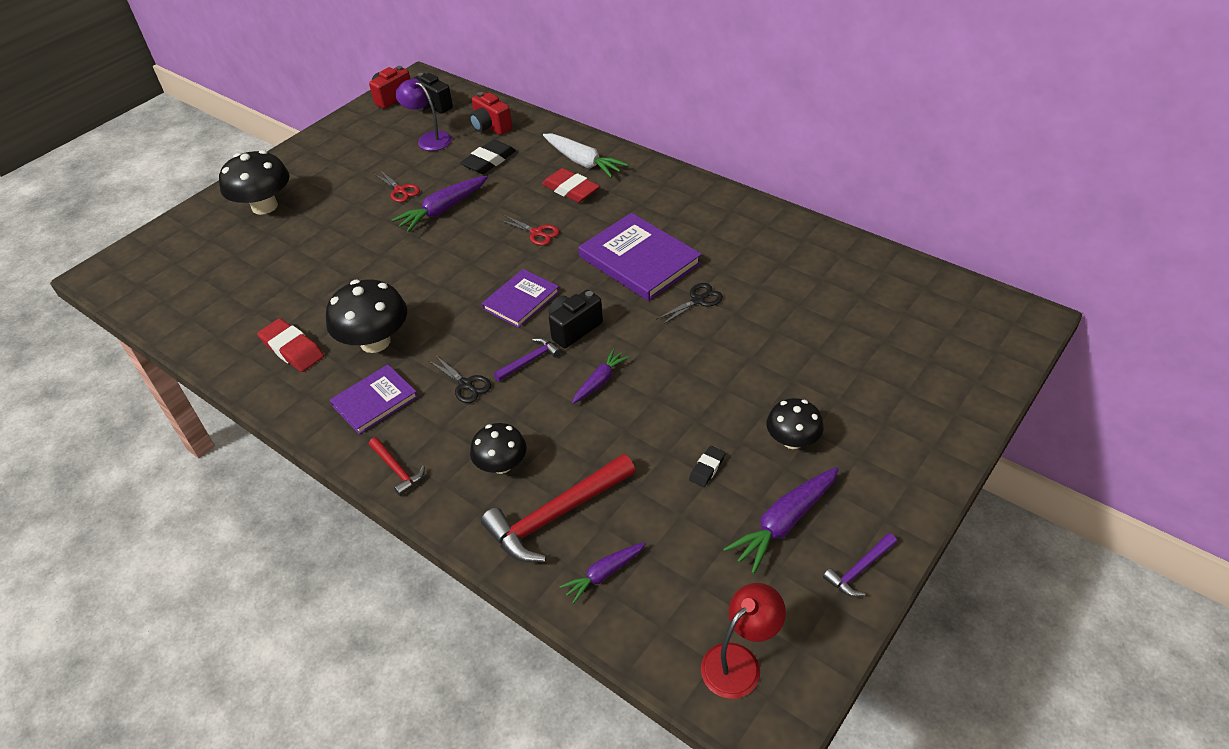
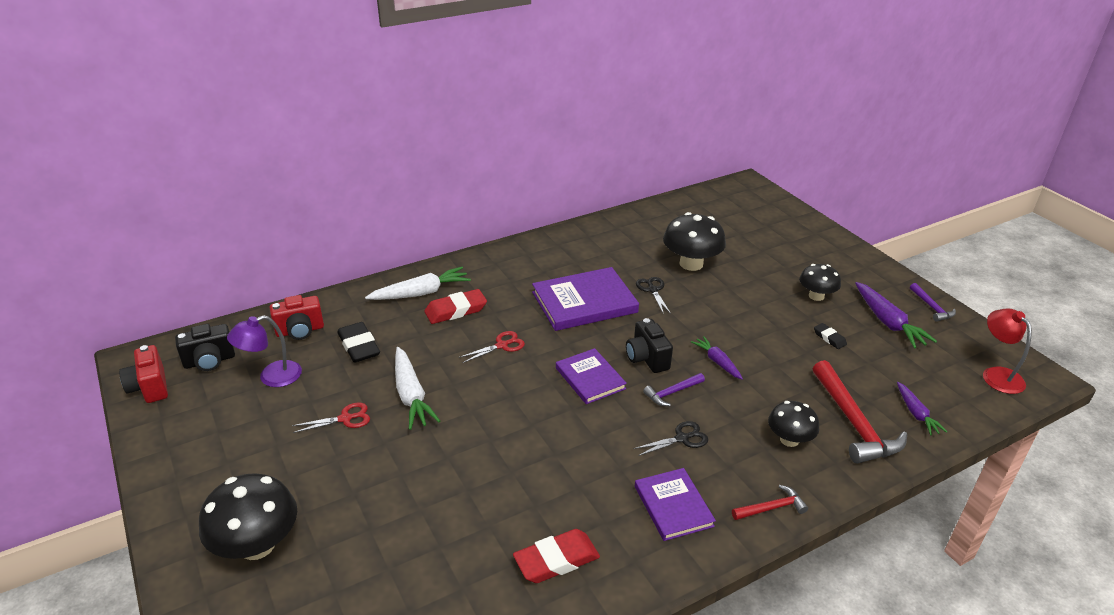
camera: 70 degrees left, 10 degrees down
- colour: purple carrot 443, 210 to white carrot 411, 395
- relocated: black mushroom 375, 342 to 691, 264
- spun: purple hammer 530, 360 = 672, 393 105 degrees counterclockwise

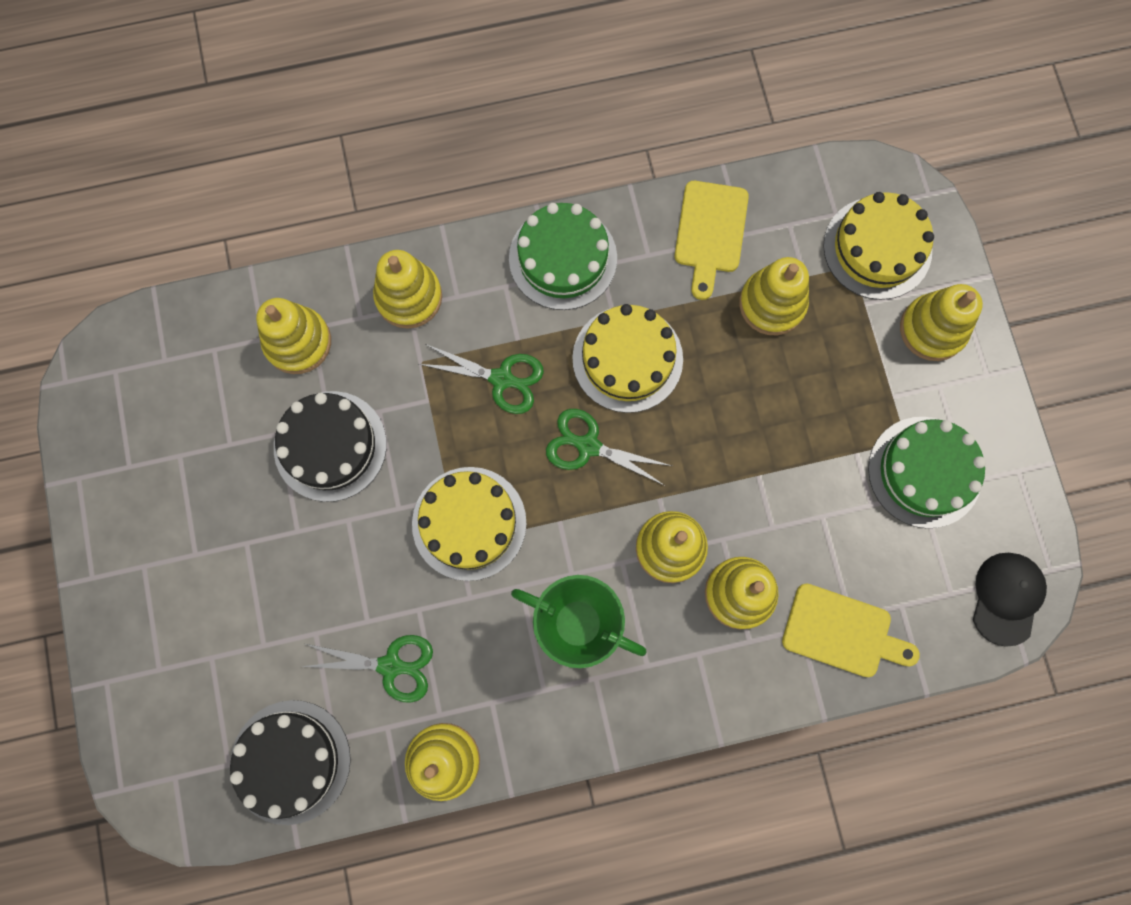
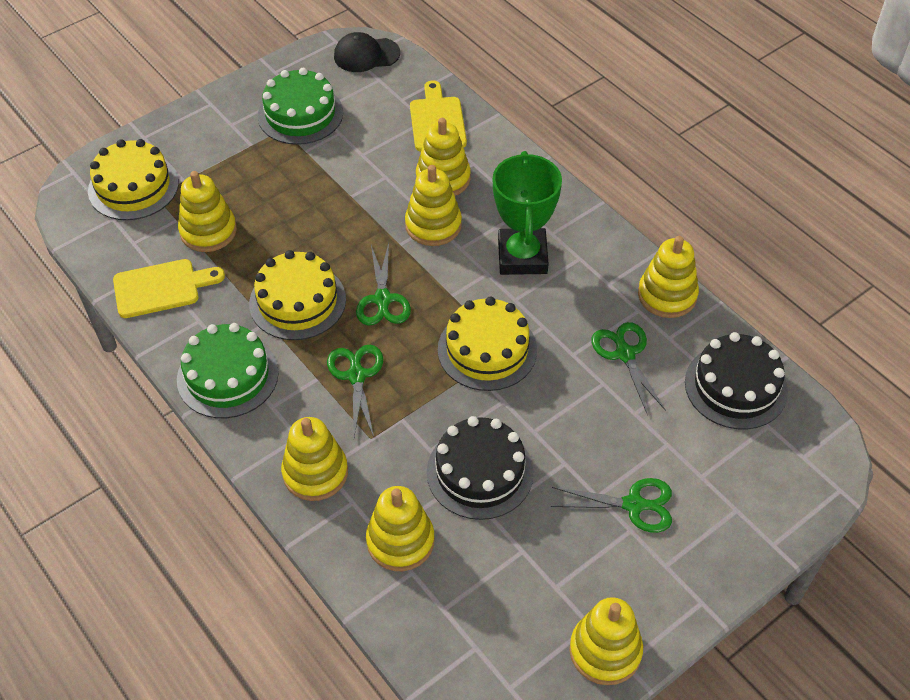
camera: 115 degrees left, 25 degrees down
- relocated: yellow stacking toy 932, 329 to 605, 651
- appeared: green scissors 633, 505

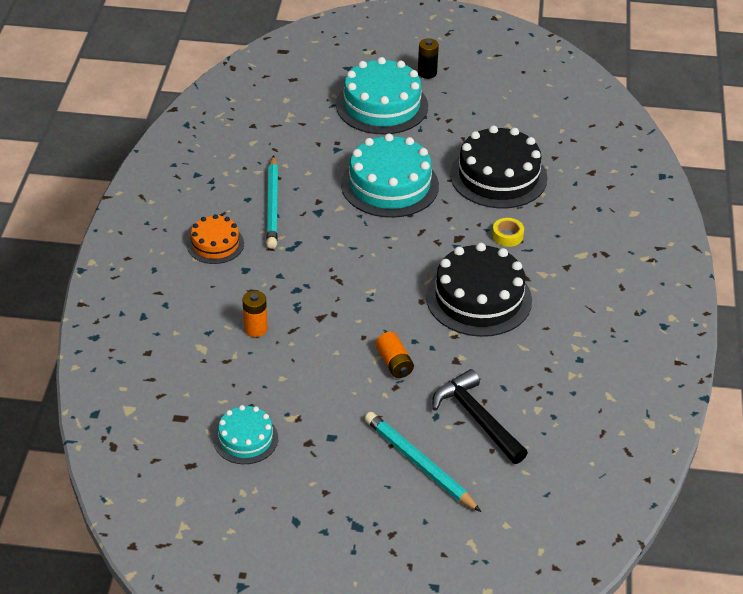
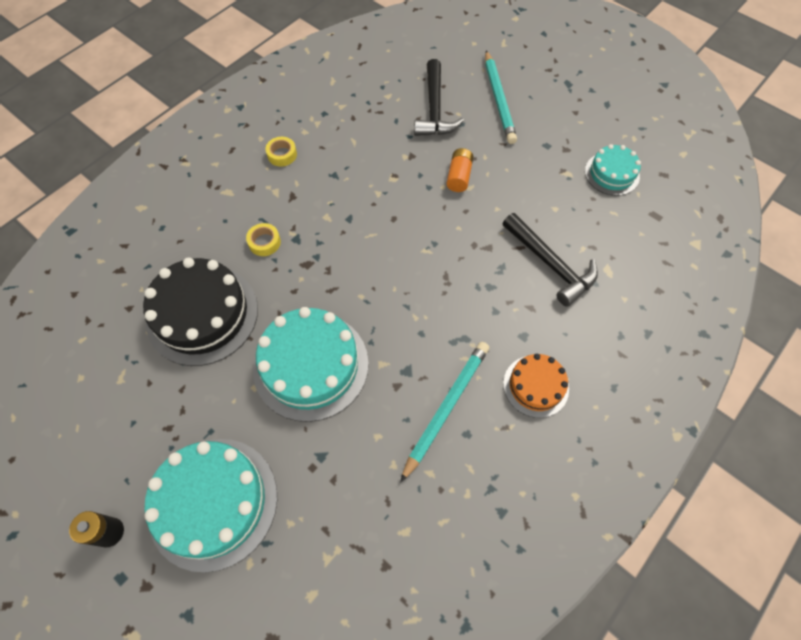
camera: 145 degrees left, 20 degrees up
- missing: black cake 479, 298
- exchanged: orange battery 255, 329 to black hammer 551, 264
- appeared: yellow tape 282, 155

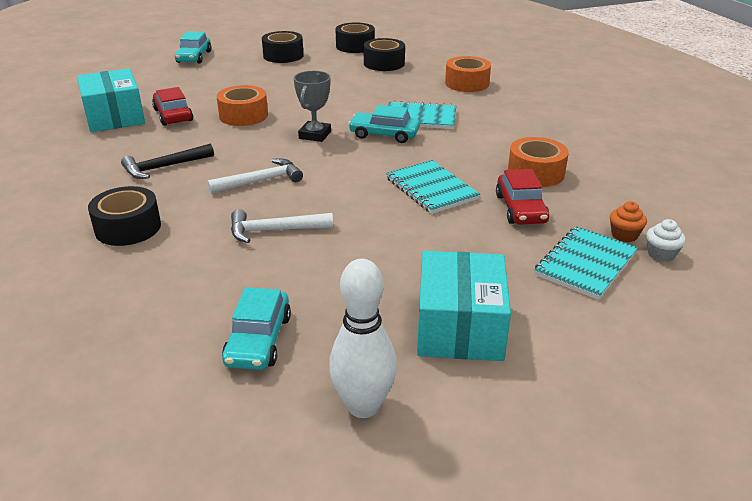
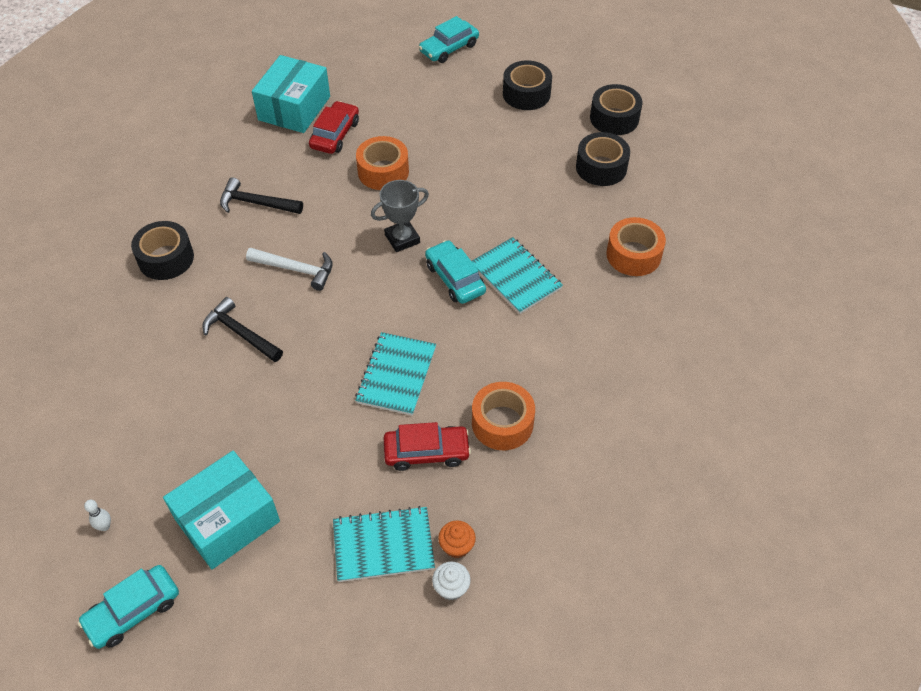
camera: 45 degrees right, 20 degrees up
- spun: red car 520, 209 = 426, 452 135 degrees counterclockwise
- colour: white hammer 274, 230 to black hammer 240, 333
- size: white bowling pin 363, 406 = 105, 526 x0.40
- relocated: turquoise car 258, 340 to 133, 611

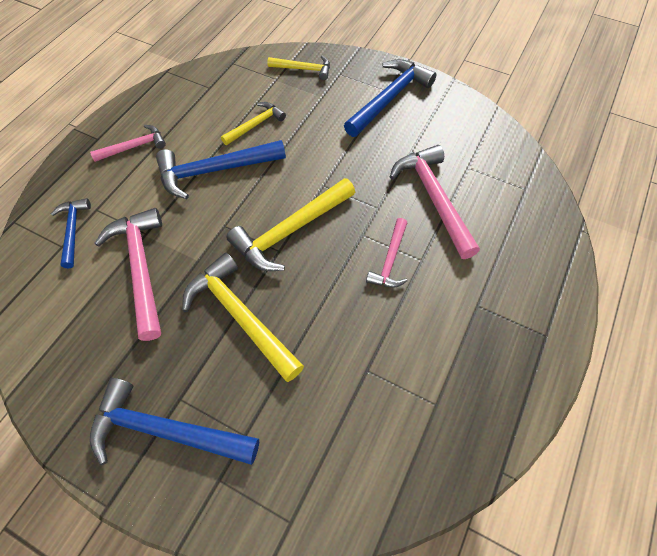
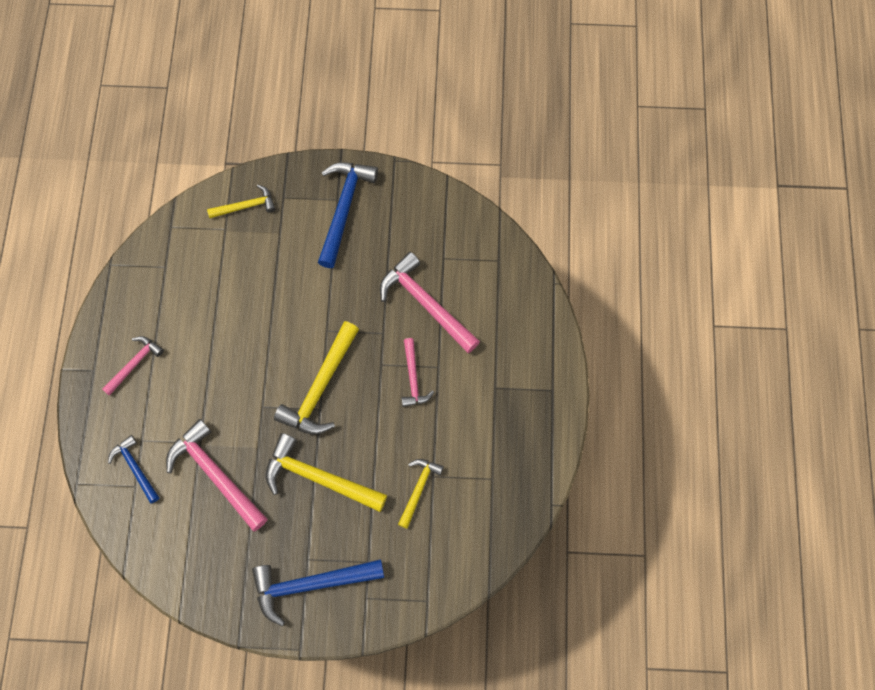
camera: 25 degrees left, 10 degrees up
- relocated: yellow hammer 255, 125 to 418, 489
- missing: blue hammer 215, 171

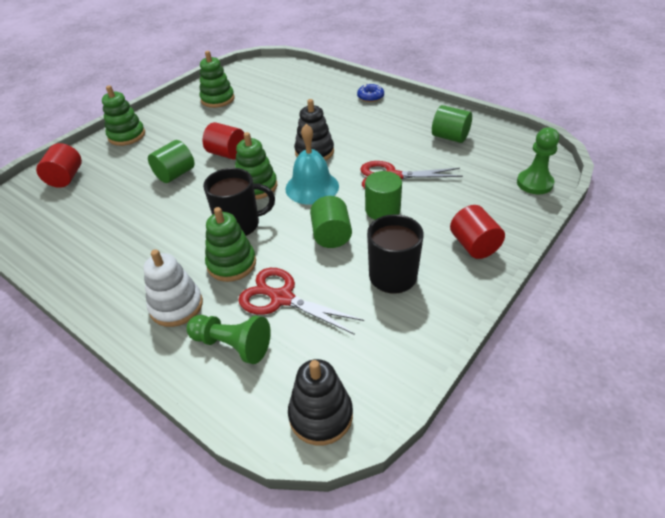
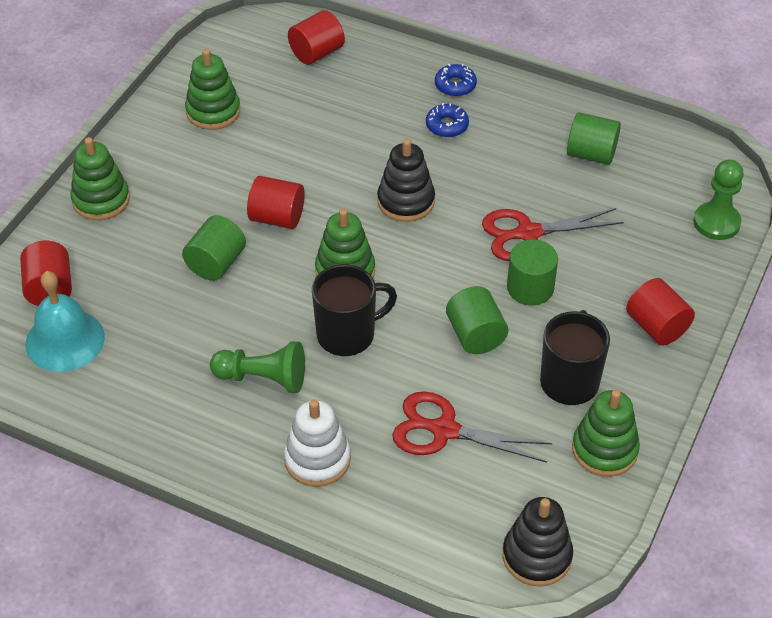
camera: 15 degrees left, 5 degrees up
- relocated: turquoise bell 312, 187 to 65, 340
- relocated: green stacking toy 231, 264 to 604, 449
- relocated: green pawn 232, 345 to 263, 378
- appeared: red cylinder 316, 53
- appeared: blue donut 447, 126

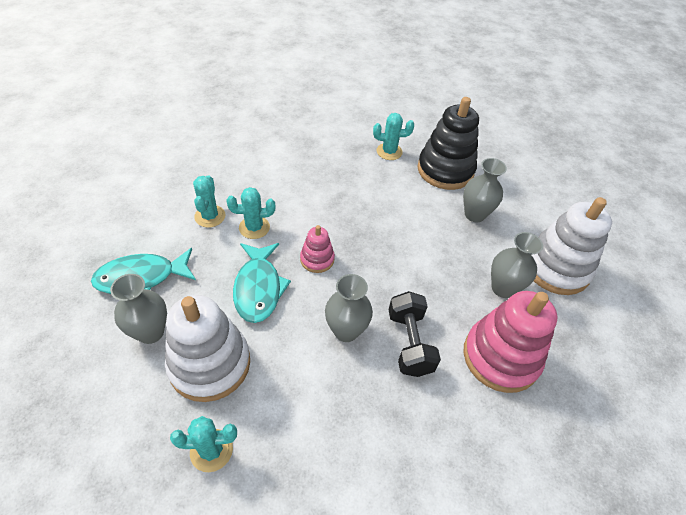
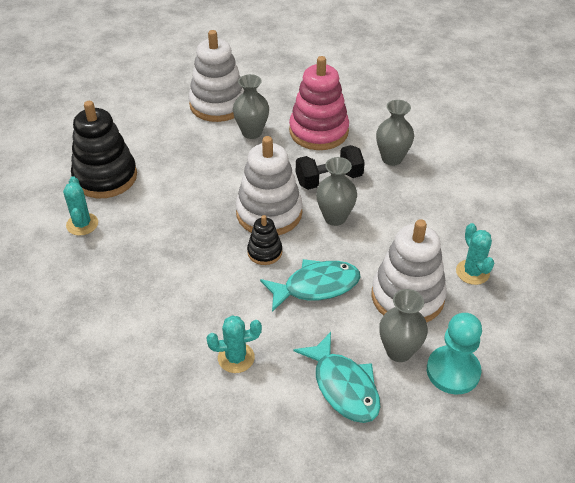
camera: 100 degrees left, 5 degrees down
- relocated: grey vase 474, 214 to 392, 158
- missing: turquoise cactus 254, 227
- colour: pink stacking toy 317, 259 to black stacking toy 264, 252
- appeared: white stacking toy 269, 213
- appeared: turquoise pawn 453, 371

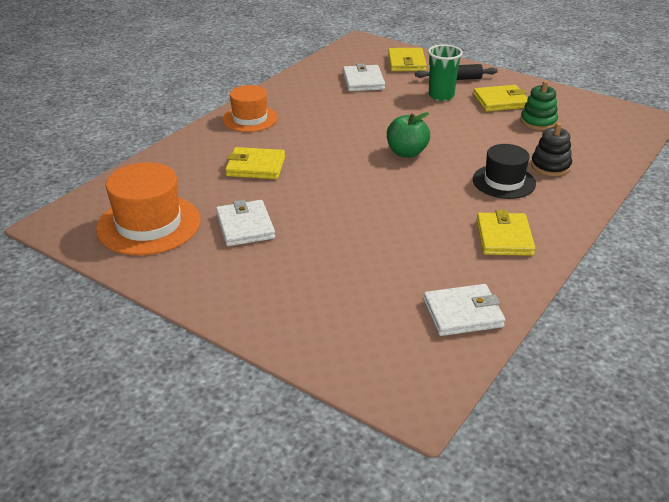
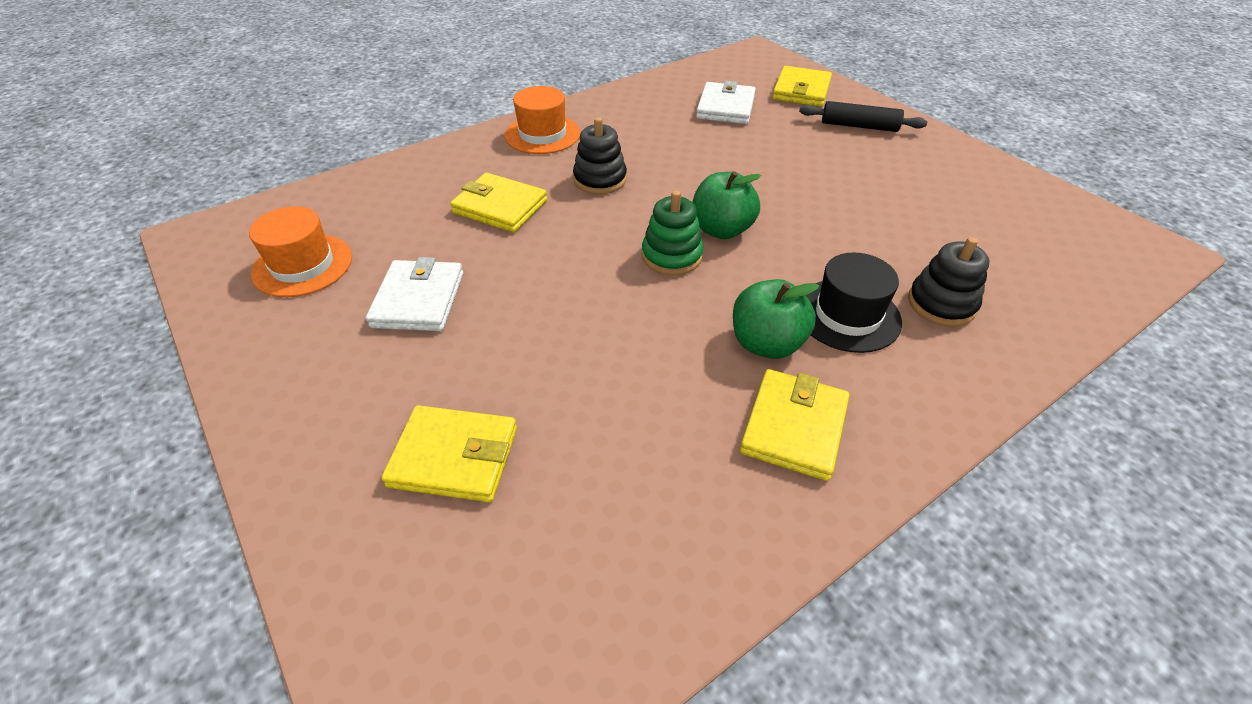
camera: 20 degrees right, 10 degrees up
- missing: green cup 441, 96
- relocated: green stacking toy 538, 122 to 672, 256
- relocated: yellow wallet 500, 101 to 454, 457
- size: orange hat 149, 224 = 302, 265 x0.66
- missing: white wallet 463, 313
- appeared: black stacking toy 600, 179
- appeared: green apple 766, 343

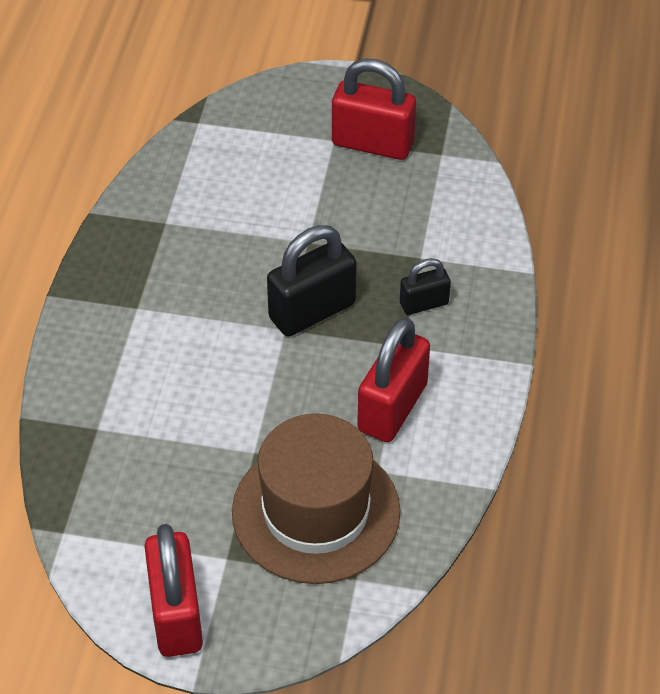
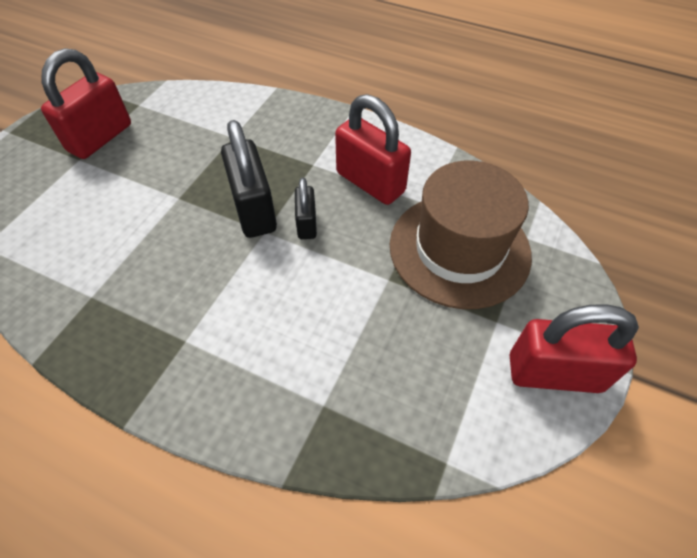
camera: 75 degrees left, 5 degrees up
- relocated: black padlock 424, 304 to 307, 224

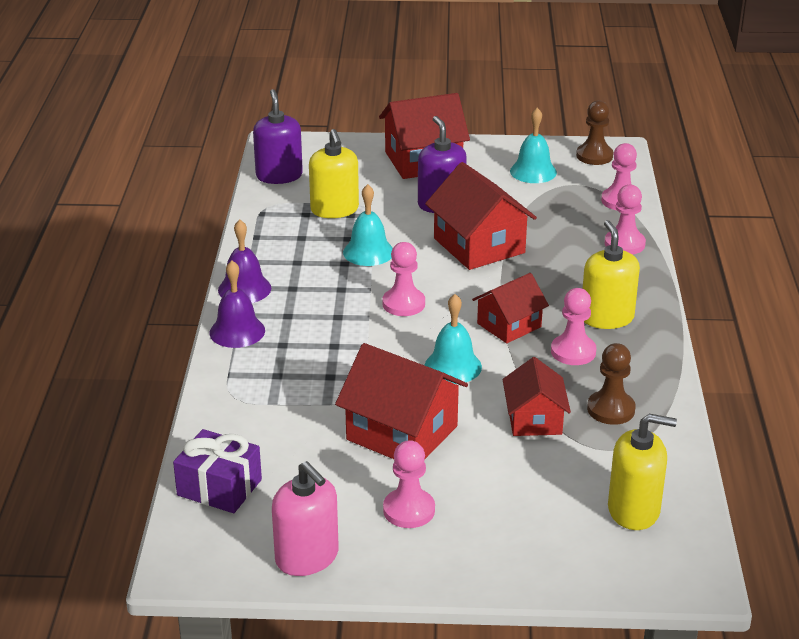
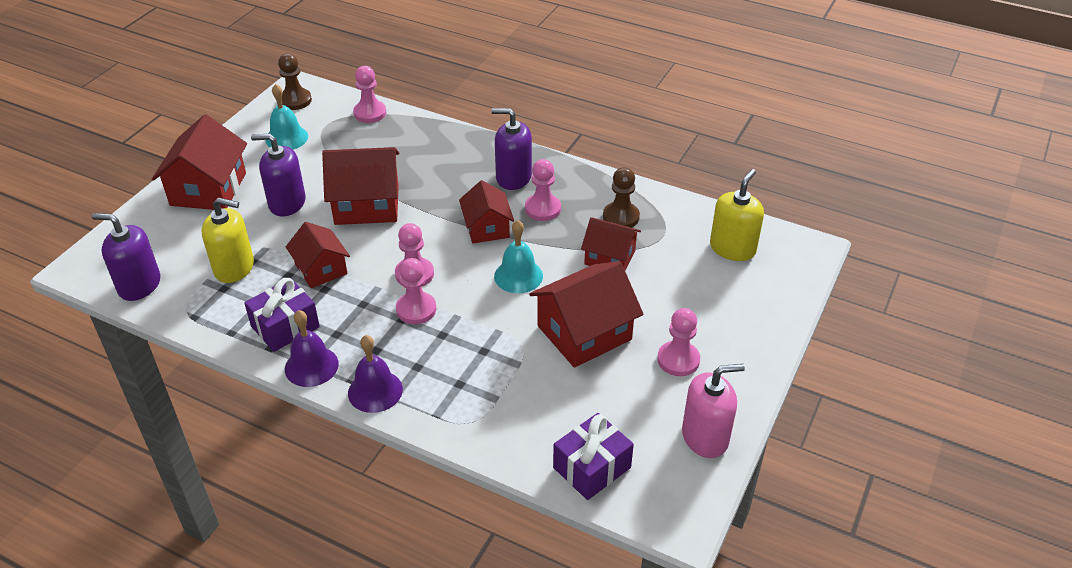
camera: 65 degrees left, 10 degrees up
- exchanged: turquoise bell 368, 252 to red house 321, 269
- relocated: pink pawn 624, 244 to 416, 309
- colour: yellow soap dispenser 607, 318 to purple soap dispenser 513, 177
- appeared: purple gift 285, 327

